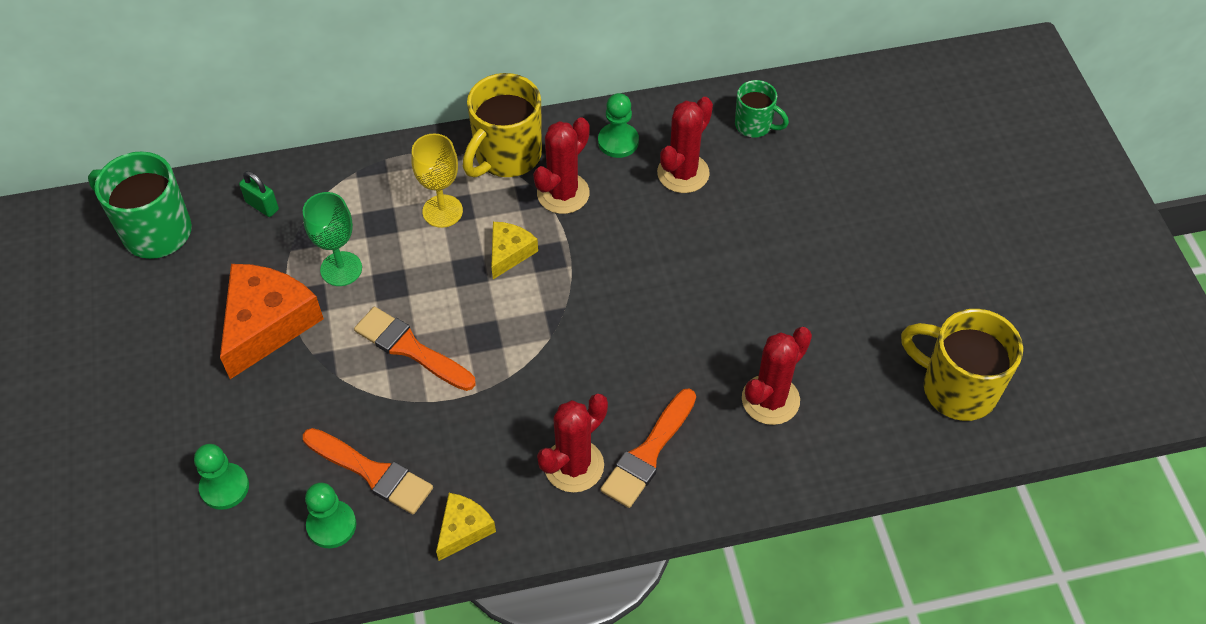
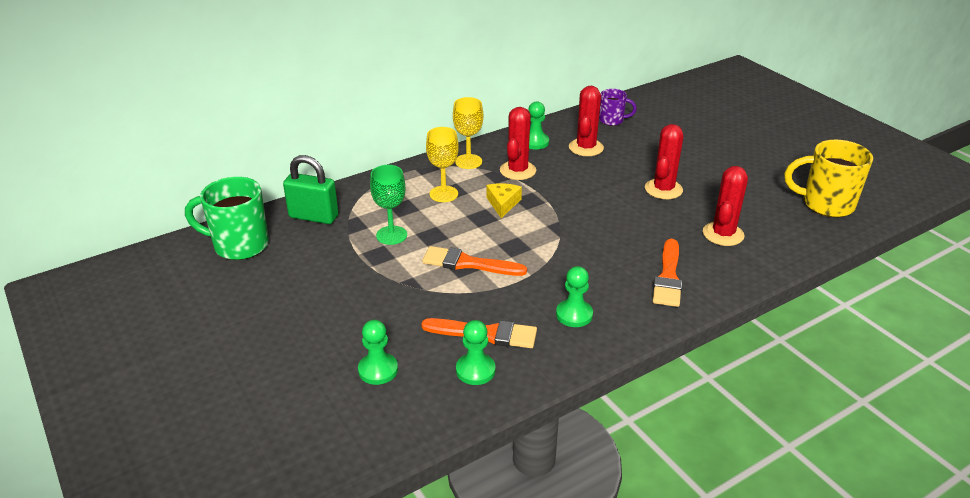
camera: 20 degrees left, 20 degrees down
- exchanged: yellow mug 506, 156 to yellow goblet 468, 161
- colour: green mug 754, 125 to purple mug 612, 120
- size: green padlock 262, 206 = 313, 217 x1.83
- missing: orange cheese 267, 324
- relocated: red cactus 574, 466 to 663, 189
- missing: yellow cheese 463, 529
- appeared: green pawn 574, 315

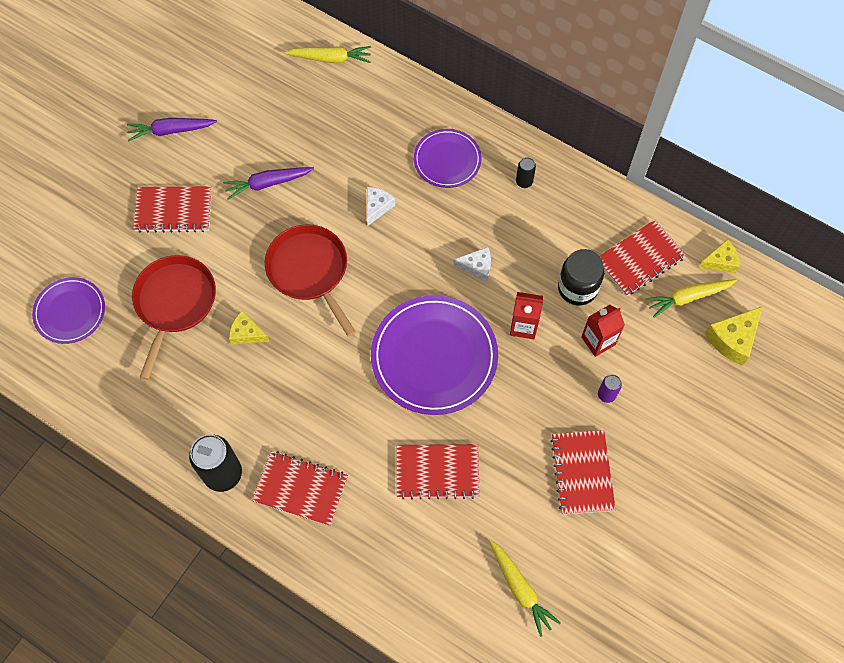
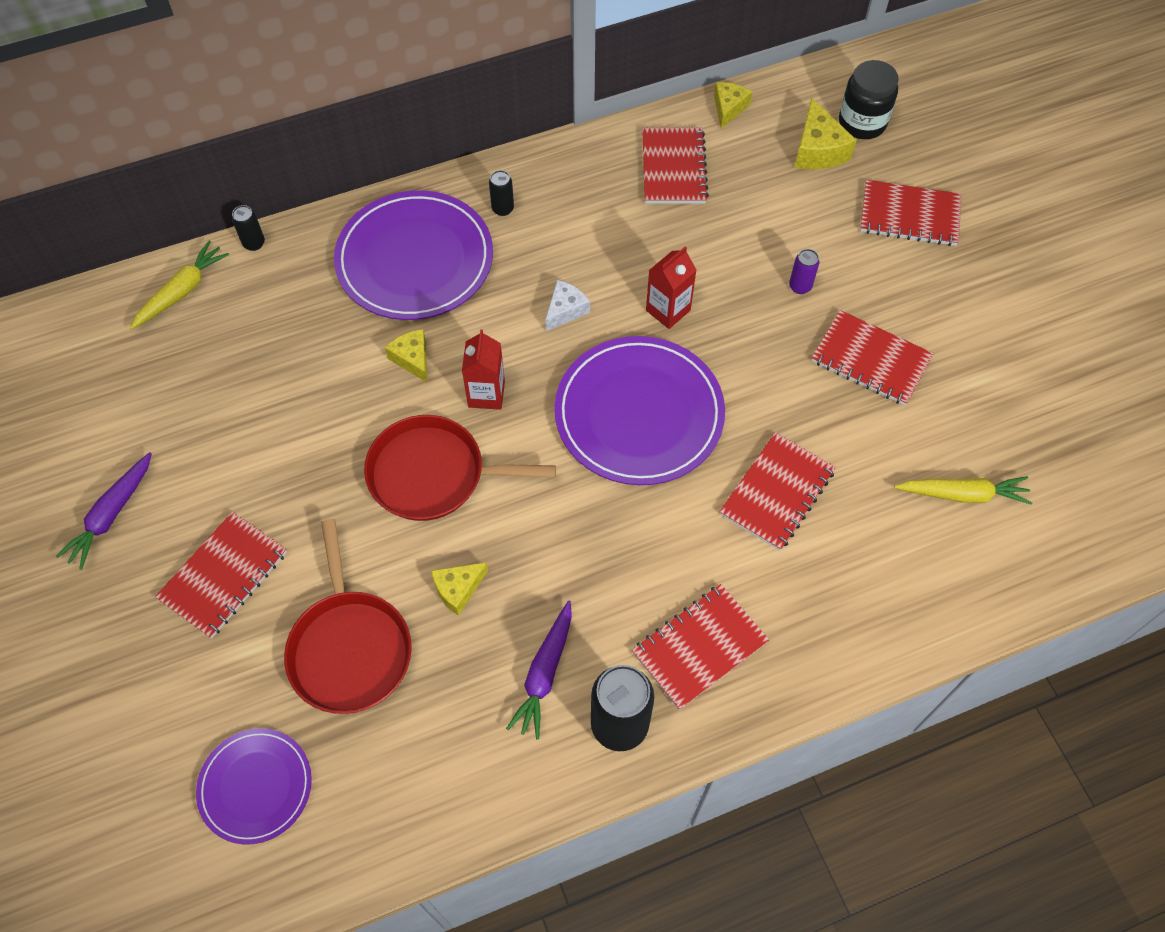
camera: 55 degrees left, 5 degrees down
- size: purple plate 447, 160 = 415, 259 x1.73
- relocated: purple carrot 267, 183 to 544, 673
- colour: white cheese 377, 207 to yellow cheese 412, 359
- relocated: black jar 577, 288 to 862, 123
- spun: red pan 174, 303 = 350, 648 150 degrees counterclockwise
- missing: yellow carrot 688, 297
- relocated: red carton 598, 341 to 486, 394
- appeared: red notebook 909, 215
- appeared: black can 254, 243

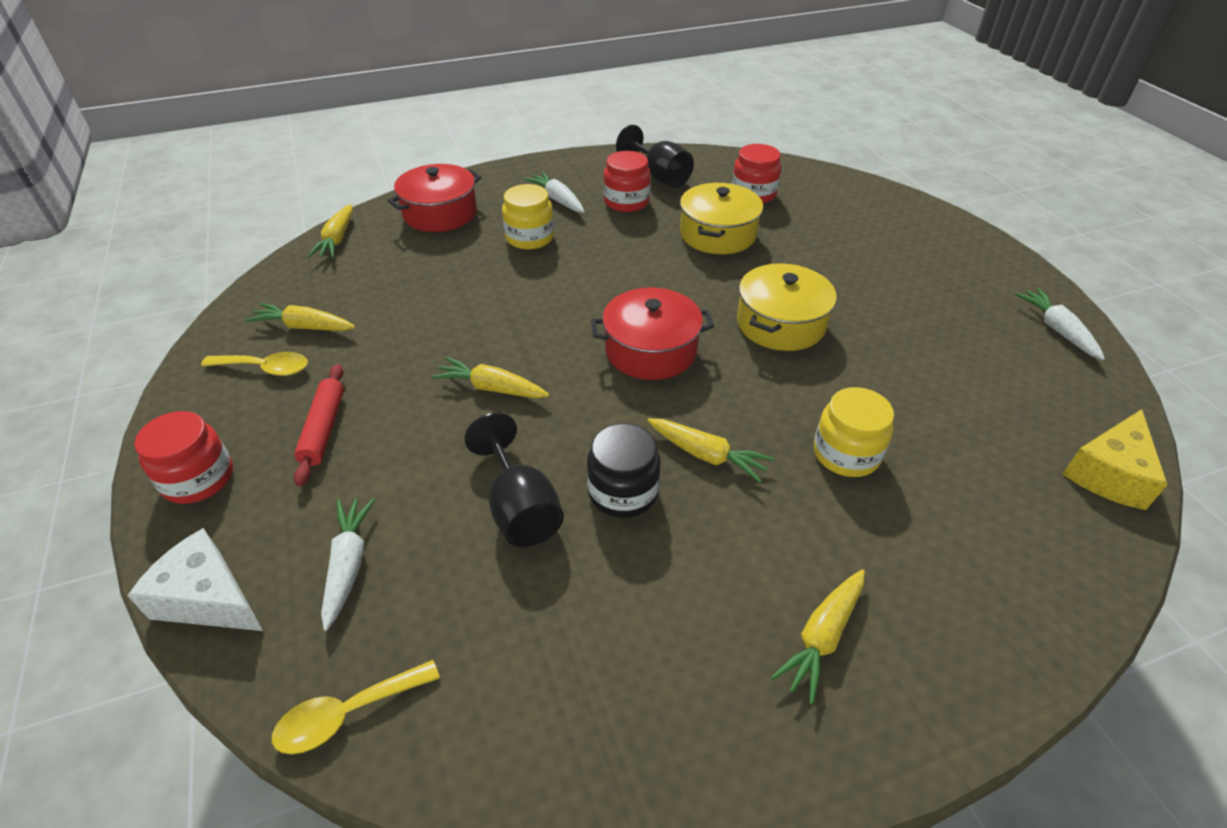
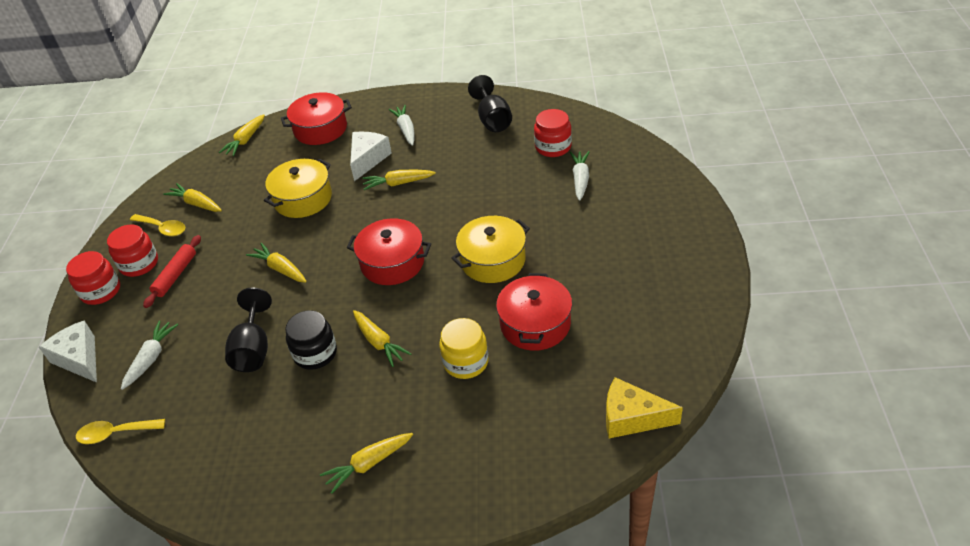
camera: 25 degrees right, 0 degrees up
- relocated: red jar 626, 202 to 139, 264
- relocated: yellow pot 718, 234 to 303, 199
- exchanged: yellow jar 529, 238 to white cheese 368, 159
- relocated: white carrot 1057, 330 to 580, 179
- spun: yellow cheese 1109, 473 = 632, 418 45 degrees clockwise
- appeared: yellow carrot 398, 183
- appeared: red pot 535, 324

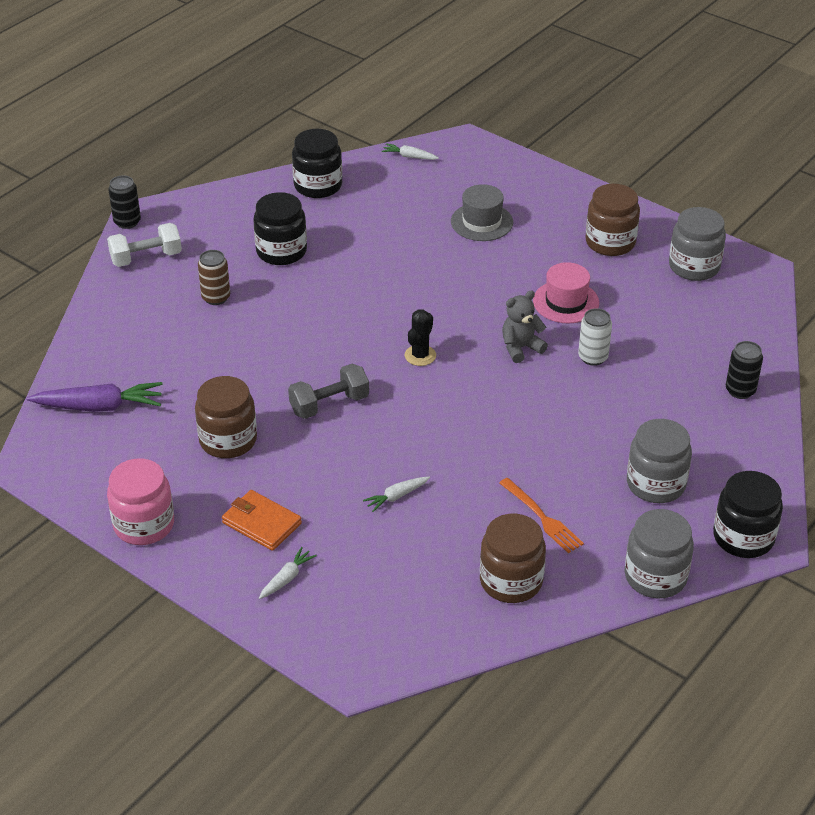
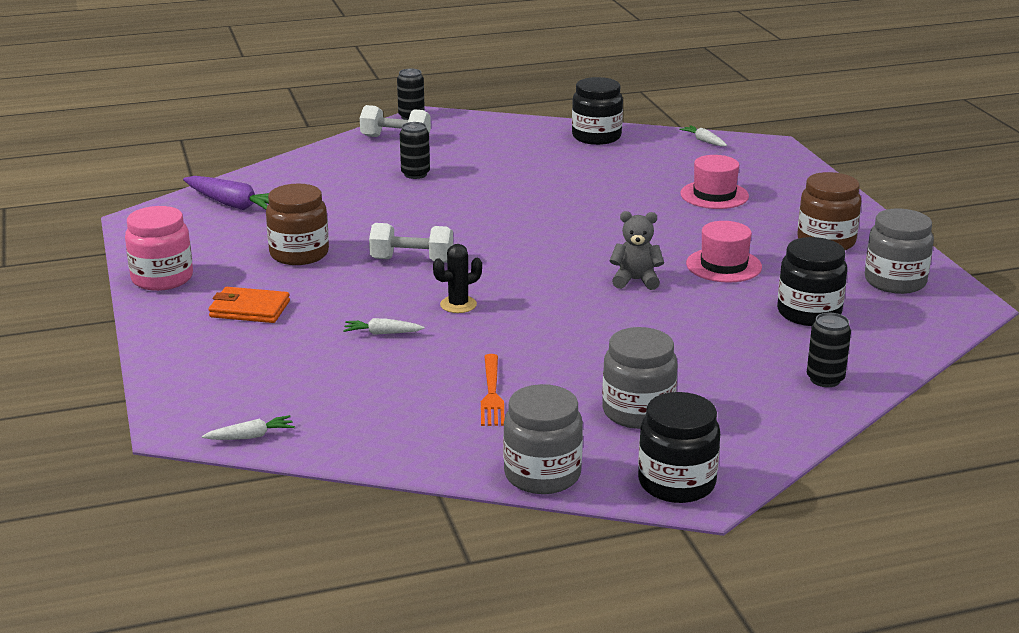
camera: 35 degrees right, 15 degrees down
- colour: grey hat 481, 222 to pink hat 714, 195
- relocated: black jar 281, 251 to 809, 313
- colour: brown can 216, 298 to black can 415, 174
- missing: white can 593, 357
- relocated: black cactus 420, 355 to 458, 305
- colour: grey dumbbell 329, 404 to white dumbbell 412, 260
- spun: orange wallet 261, 523 = 249, 309 60 degrees counterclockwise
- missing: brown jar 511, 581
- relocated: white carrot 286, 578 to 250, 436

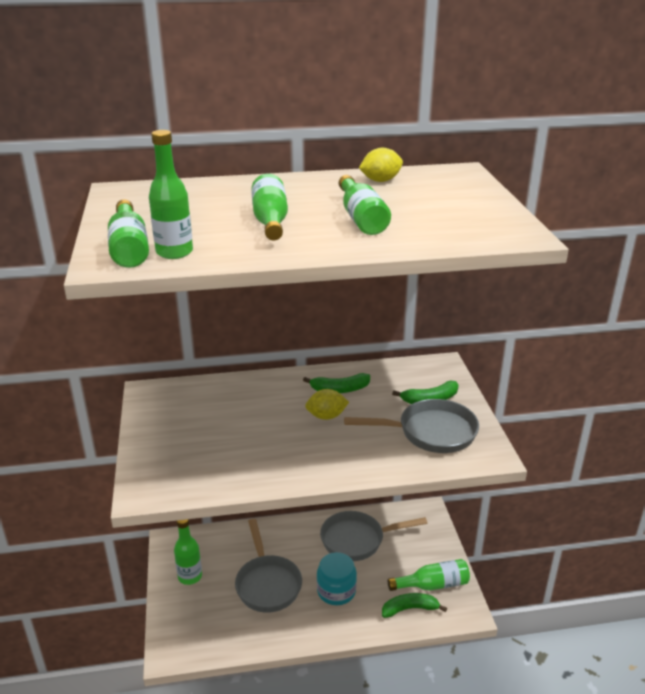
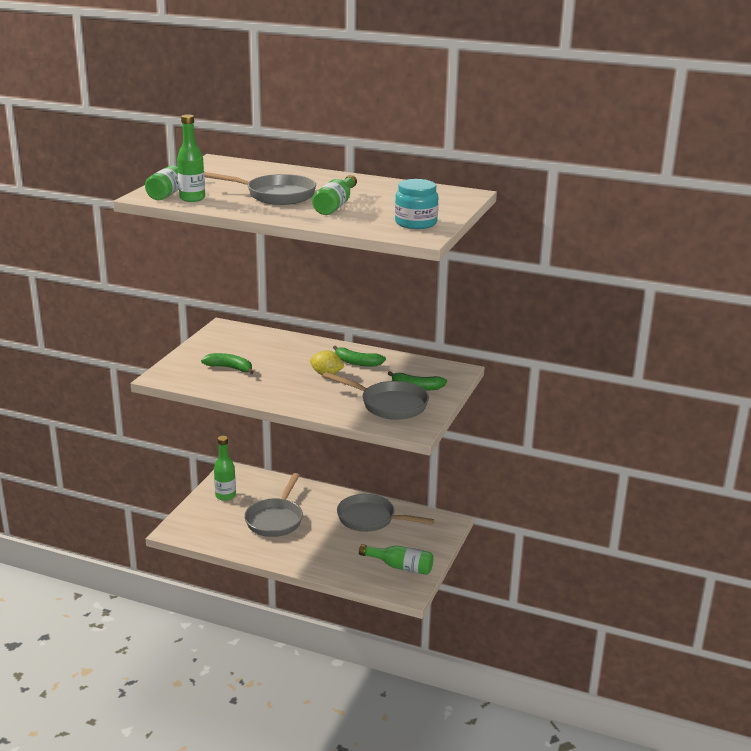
camera: 30 degrees right, 5 degrees down
- missing: yellow lemon 380, 181
- exchanged: green bottle 270, 221 to grey pan 275, 195
- relocated: turquoise jar 336, 591 to 415, 223
- relocated: green banana 410, 609 to 230, 368

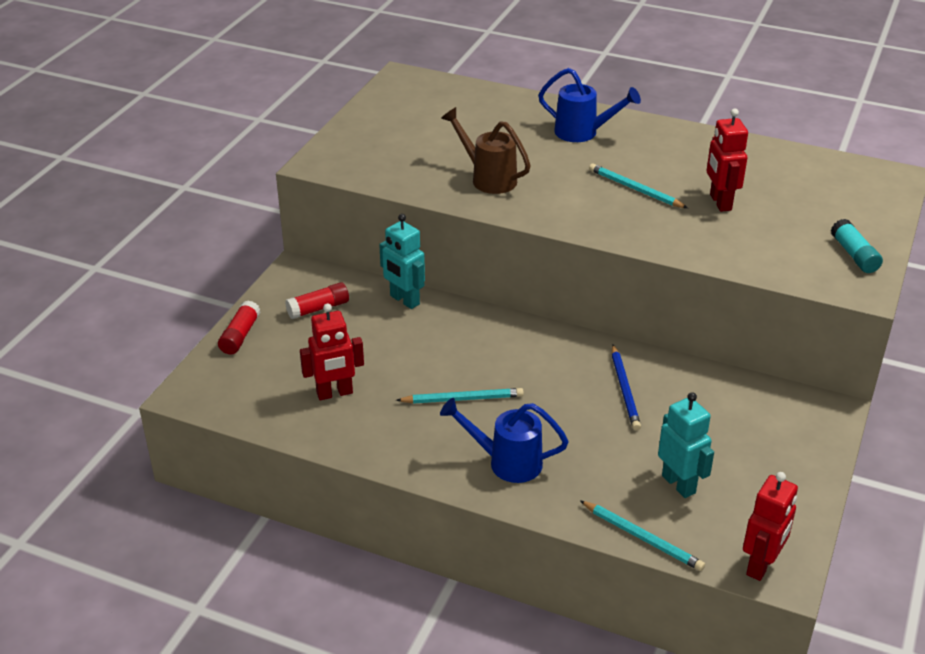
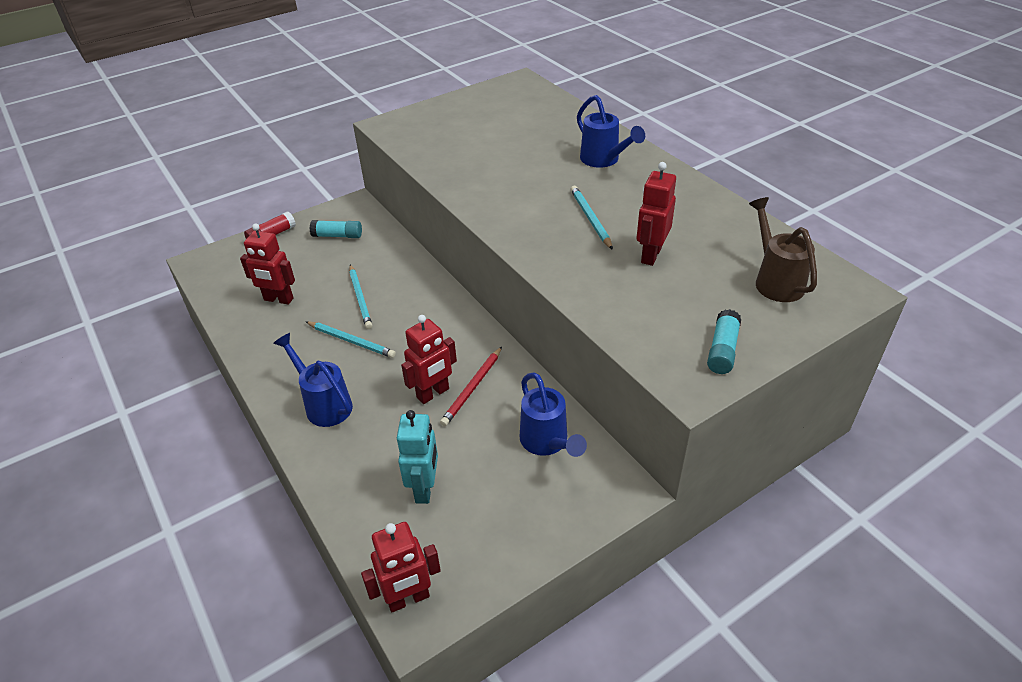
camera: 35 degrees right, 5 degrees up
- relocated: brown watering can 488, 178 to 775, 281
- missing: turquoise robot 404, 300
- colour: red glue stick 318, 308 to turquoise glue stick 337, 236
- colour: blue pencil 625, 390 to red pencil 472, 388
- relocated: turquoise pencil 642, 538 to 360, 298
- appeared: red robot 433, 393
- appeared: blue watering can 547, 442

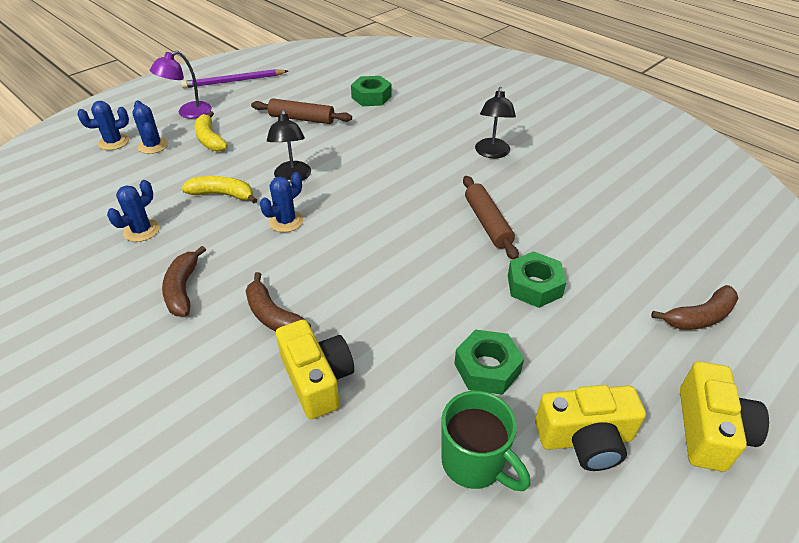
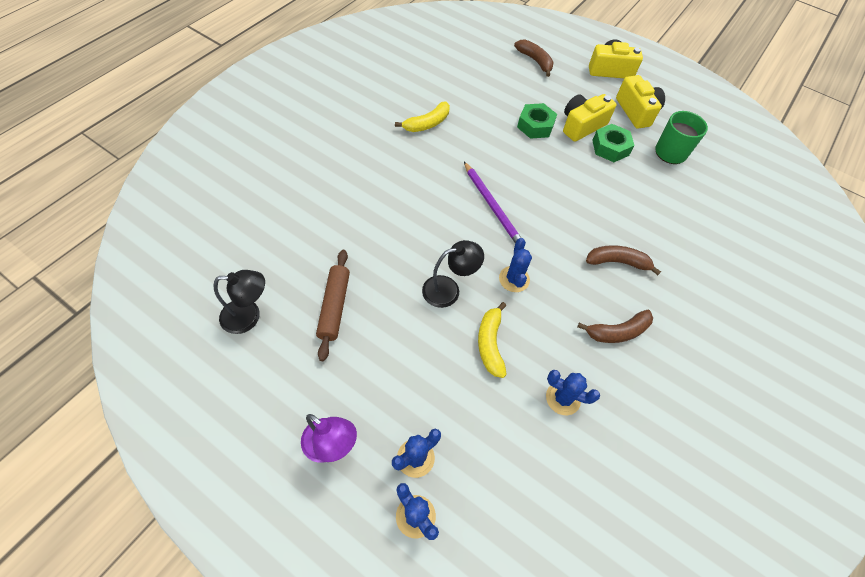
camera: 105 degrees left, 15 degrees up
- relocated: purple pencil 234, 81 to 492, 206
- missing: green nut 371, 97
- relocated: black lamp 492, 153 to 249, 316
- relocated: yellow banana 210, 139 to 427, 124
- spun: blue cactus 286, 221 = 514, 279 60 degrees clockwise
- missing: brown rolling pin 487, 223
- spun: brown banana 273, 316 = 617, 262 120 degrees counterclockwise
- relocated: yellow camera 317, 379 to 581, 126

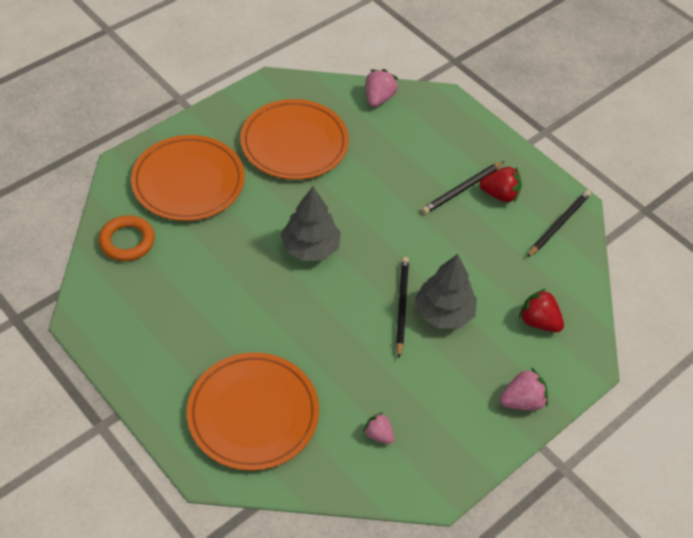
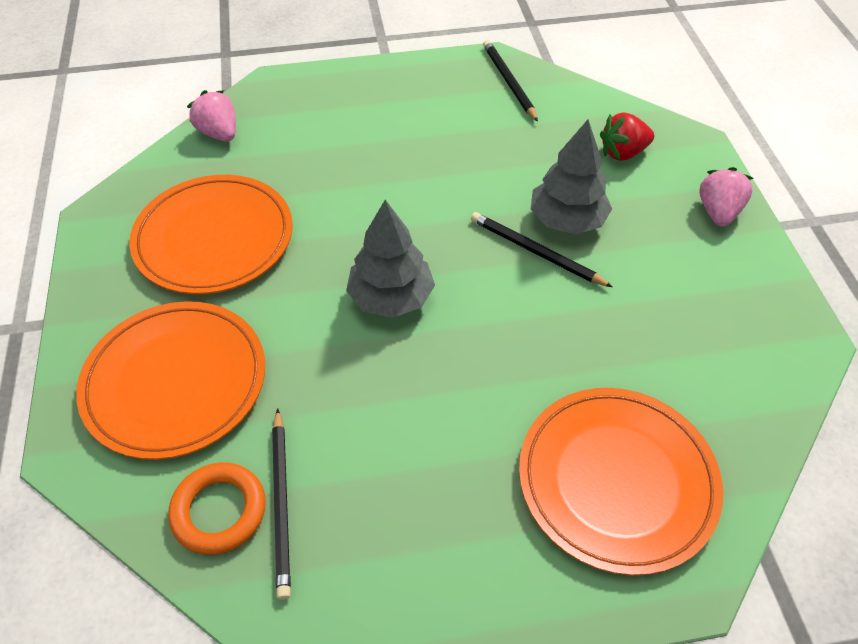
camera: 55 degrees left, 0 degrees up
- relocated: black pencil 462, 189 to 282, 503
- missing: red strawberry 500, 194
- missing: pink strawberry 378, 434

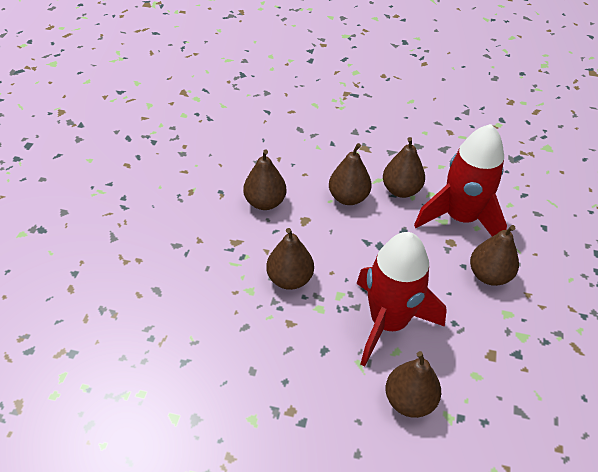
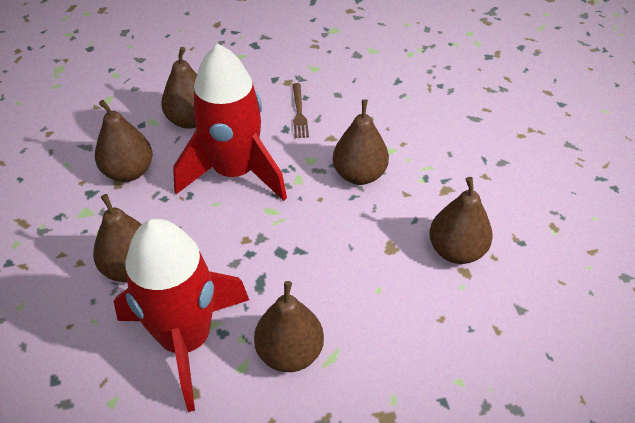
camera: 155 degrees right, 0 degrees up
- relocated: brown pear 348, 197 to 129, 172
- appeared: brown fork 299, 112

